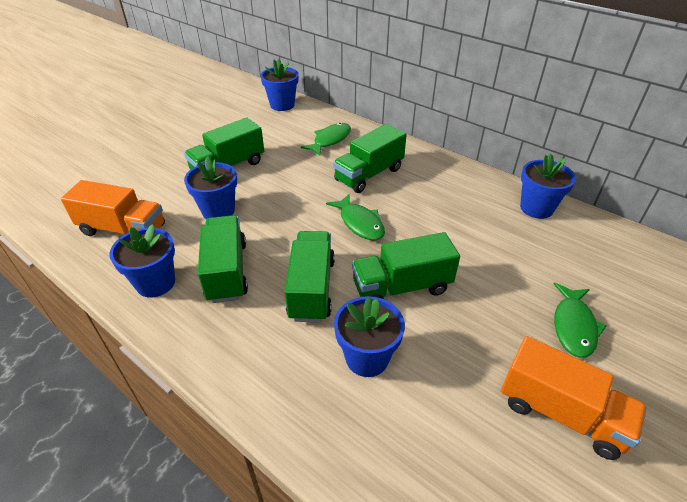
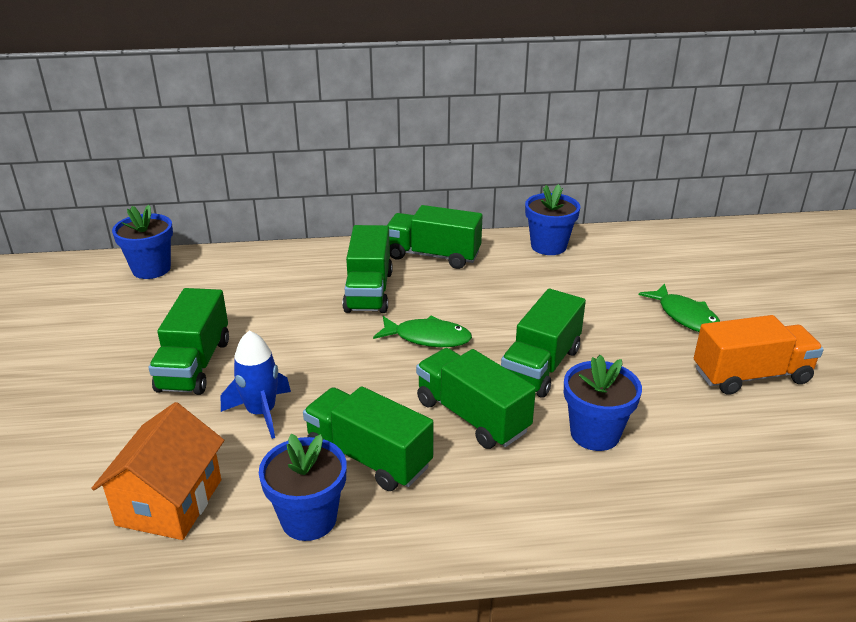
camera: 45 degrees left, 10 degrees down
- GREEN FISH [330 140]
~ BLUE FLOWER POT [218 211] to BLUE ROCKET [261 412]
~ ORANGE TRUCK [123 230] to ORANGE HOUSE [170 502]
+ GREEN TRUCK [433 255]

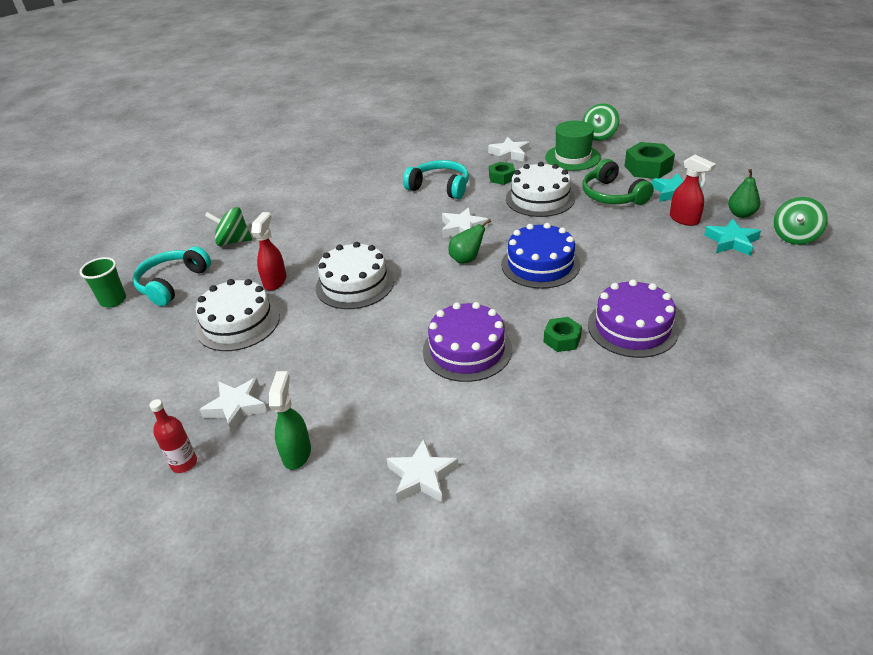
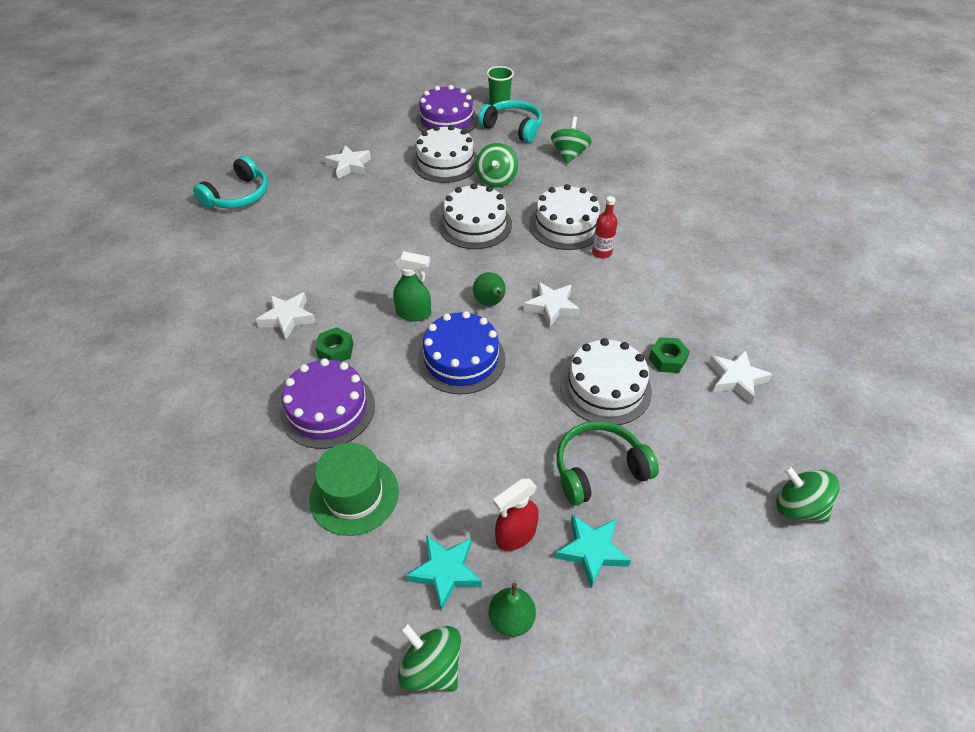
camera: 95 degrees right, 10 degrees up
~ GREEN HAT [572 157] to [354 495]
- GREEN NUT [648 168]
~ TURQUOISE HEADPHONES [440 187] to [238 196]
~ RED SPRAY BOTTLE [275 281] to GREEN SPINNING TOP [496 179]
~ PURPLE CAKE [467 350] to [446 120]
~ GREEN SPRAY BOTTLE [297 453] to [414 314]
~ RED BOTTLE [184 463] to [601 252]
~ WHITE STAR [422 476] to [288 318]
+ WHITE CAKE [566 225]

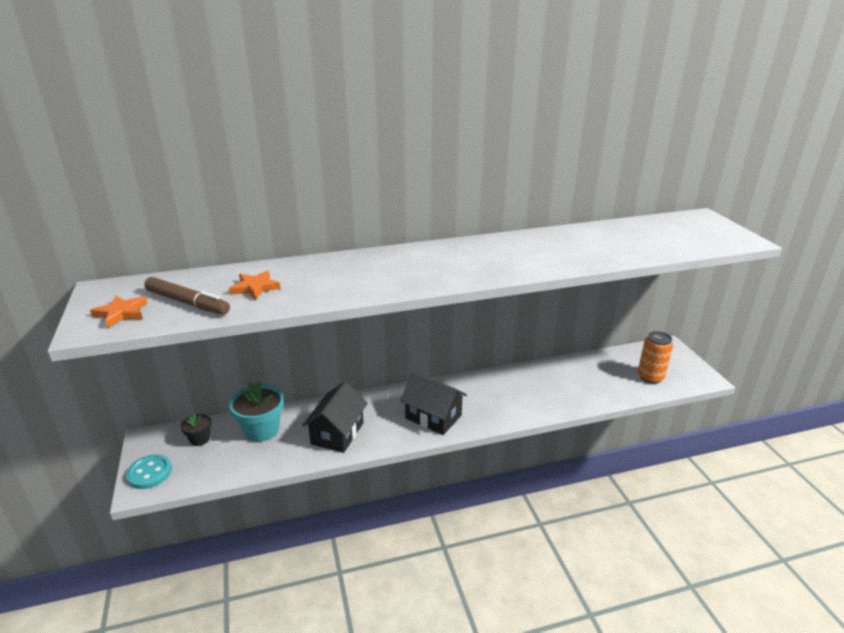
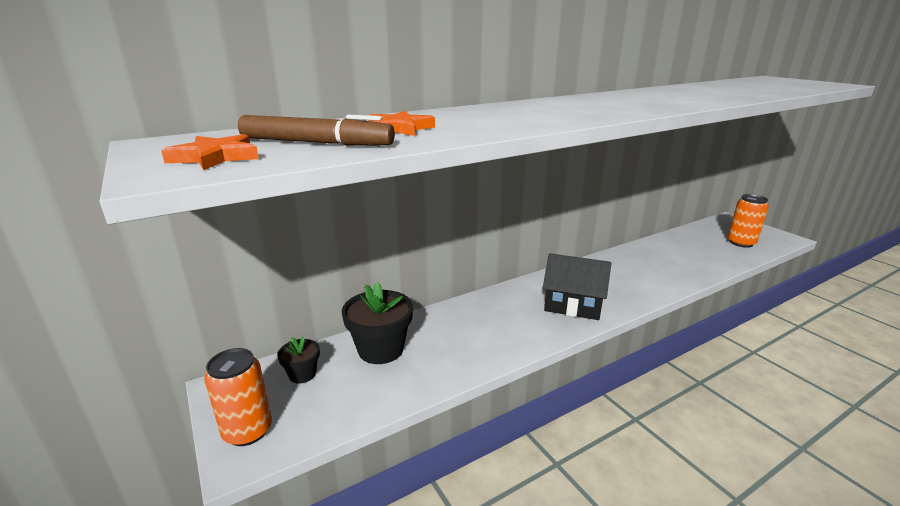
camera: 15 degrees left, 5 degrees down
~ TURQUOISE FLOWER POT [261 429] to BLACK FLOWER POT [380 349]
- BLACK HOUSE [337 433]
~ TURQUOISE BUTTON [149 473] to ORANGE CAN [248 431]

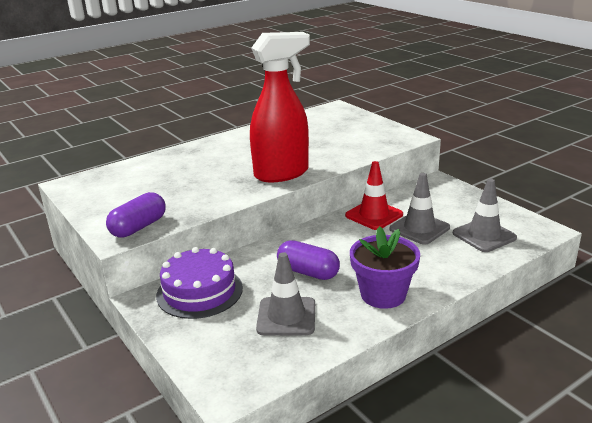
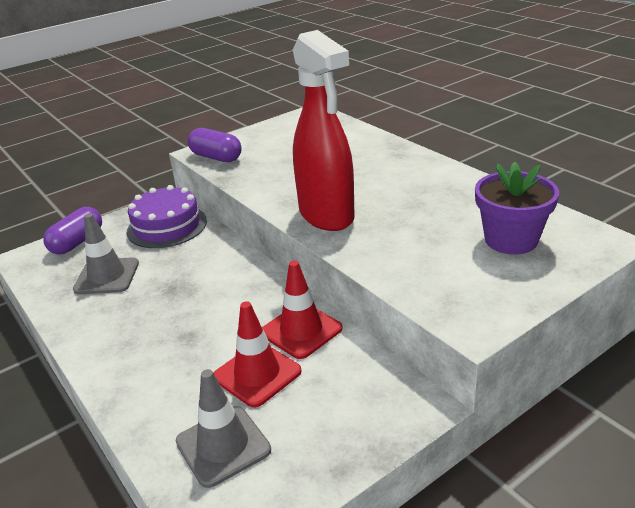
camera: 90 degrees right, 5 degrees up
~ GREY TRAFFIC CONE [419 228] to RED TRAFFIC CONE [257 374]
~ PURPLE FLOWER POT [383 294] to [511 240]
~ PURPLE CAPSULE [308 272] to [77 242]

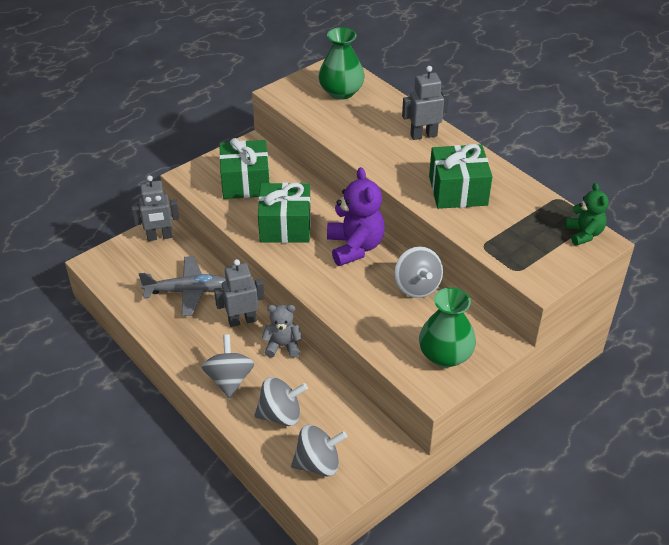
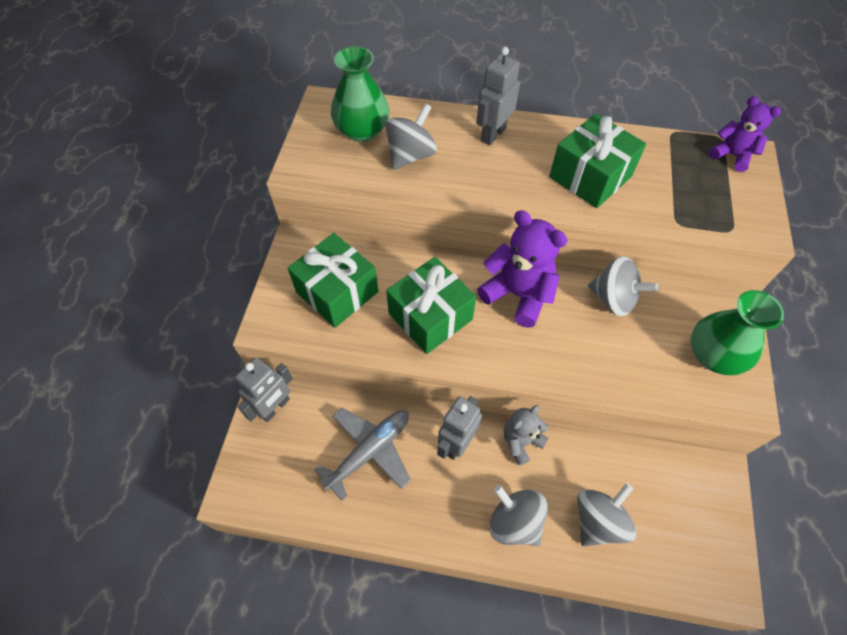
camera: 40 degrees left, 15 degrees up
~ GREEN TEDDY BEAR [584 234] to PURPLE TEDDY BEAR [732 155]
~ GREY SPINNING TOP [318 463] to [411 155]

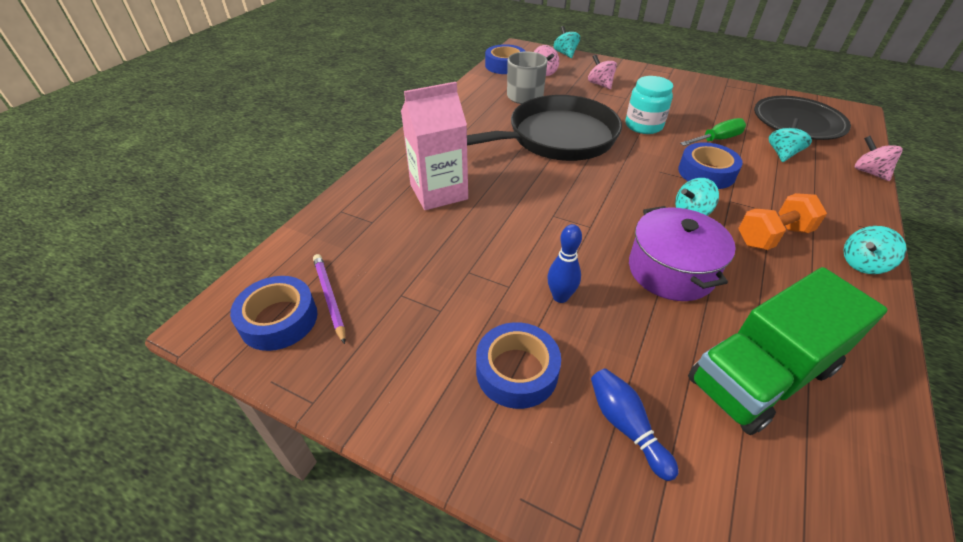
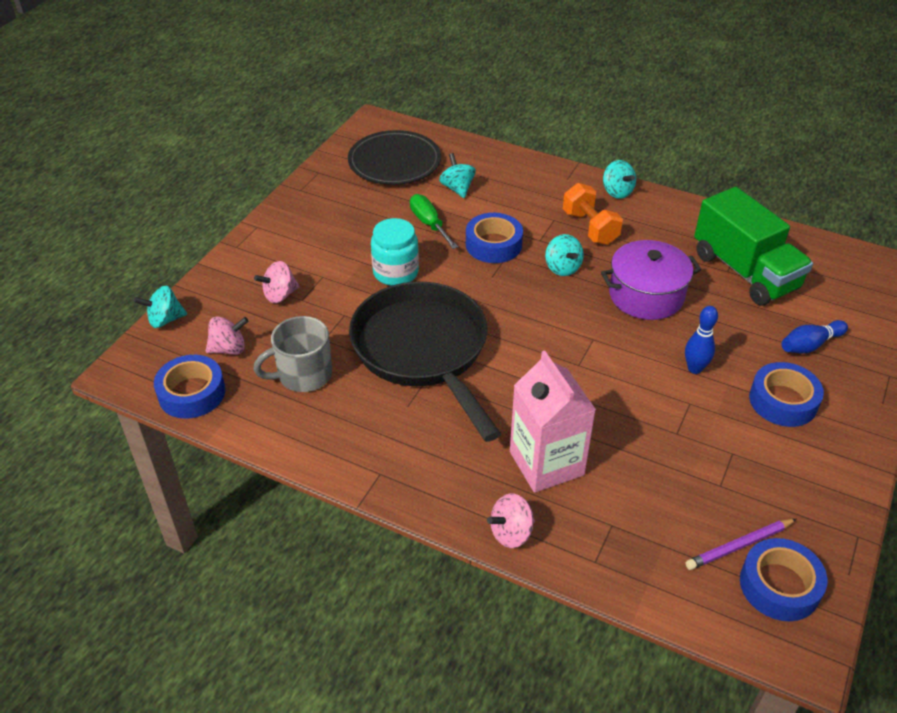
camera: 90 degrees left, 0 degrees up
~ TURQUOISE SPINNING TOP [782 154] = [457 188] 45 degrees clockwise
~ PINK SPINNING TOP [868 172] to [511 533]

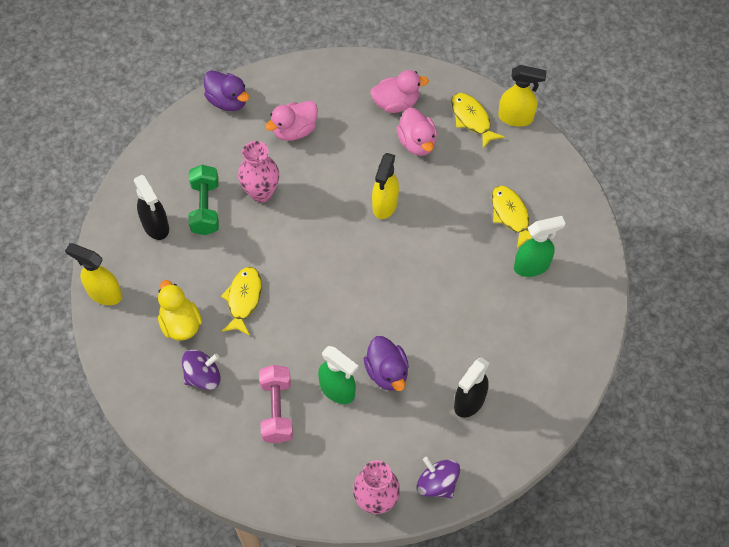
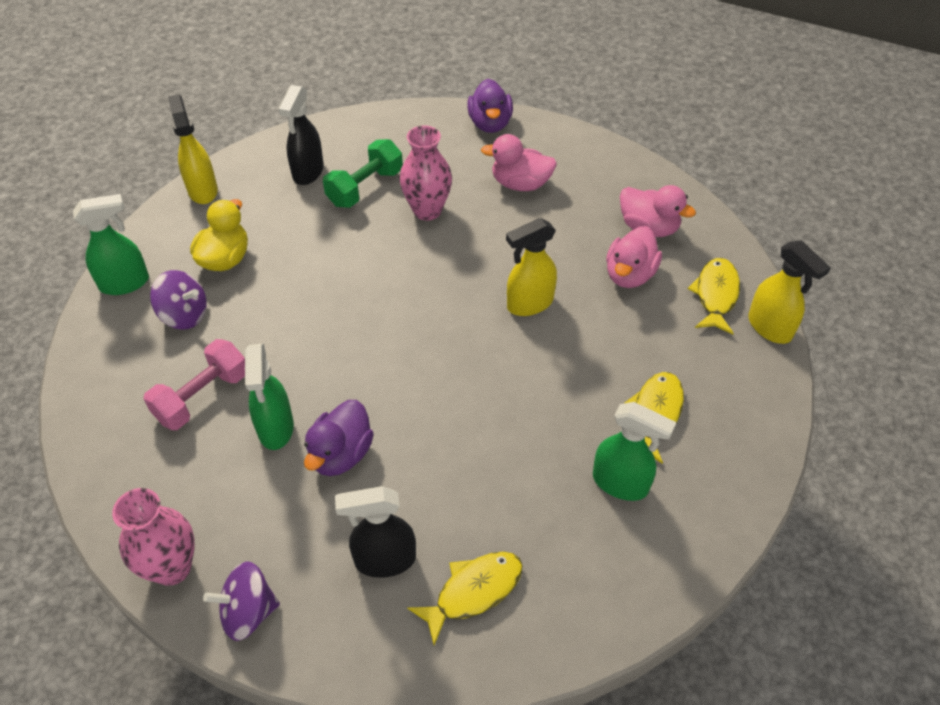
camera: 45 degrees right, 10 degrees down
~ YELLOW FISH [243 299] to [473 592]
~ PURPLE SPINNING TOP [437 483] = [248 612] 105 degrees counterclockwise
+ GREEN SPRAY BOTTLE [125 283]

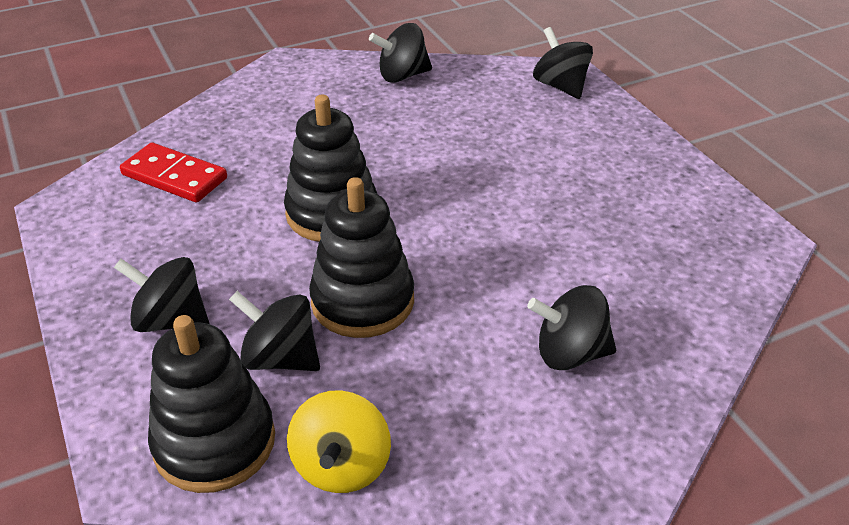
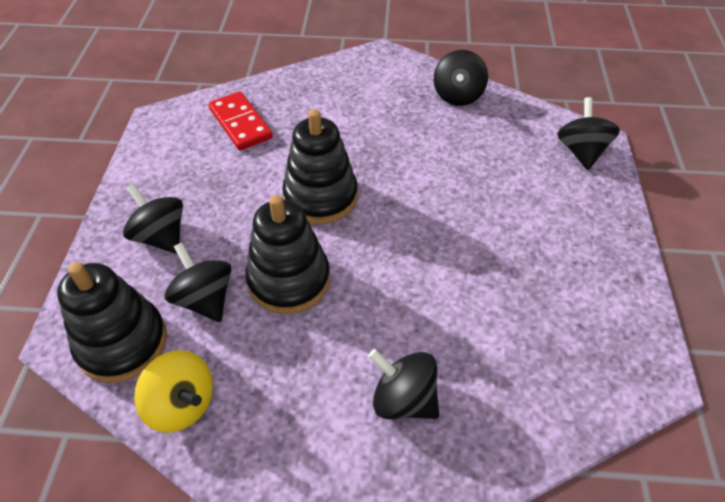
camera: 30 degrees right, 10 degrees up
~ BLACK SPINNING TOP [402 76] = [457 96] 90 degrees counterclockwise
~ YELLOW SPINNING TOP [341 466] = [182 404] 90 degrees counterclockwise

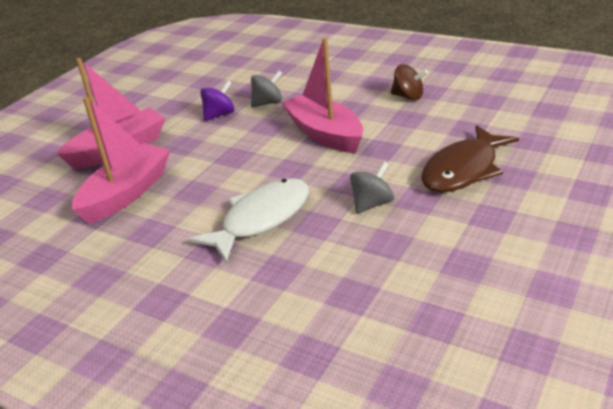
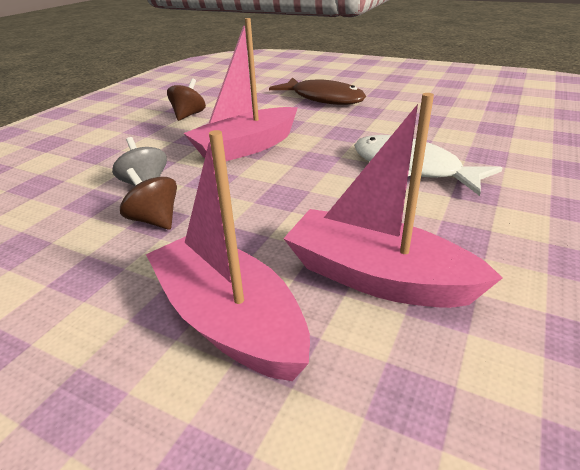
camera: 95 degrees left, 0 degrees up
~ PURPLE SPINNING TOP [219 115] to BROWN SPINNING TOP [155 220]
- GREY SPINNING TOP [372 204]

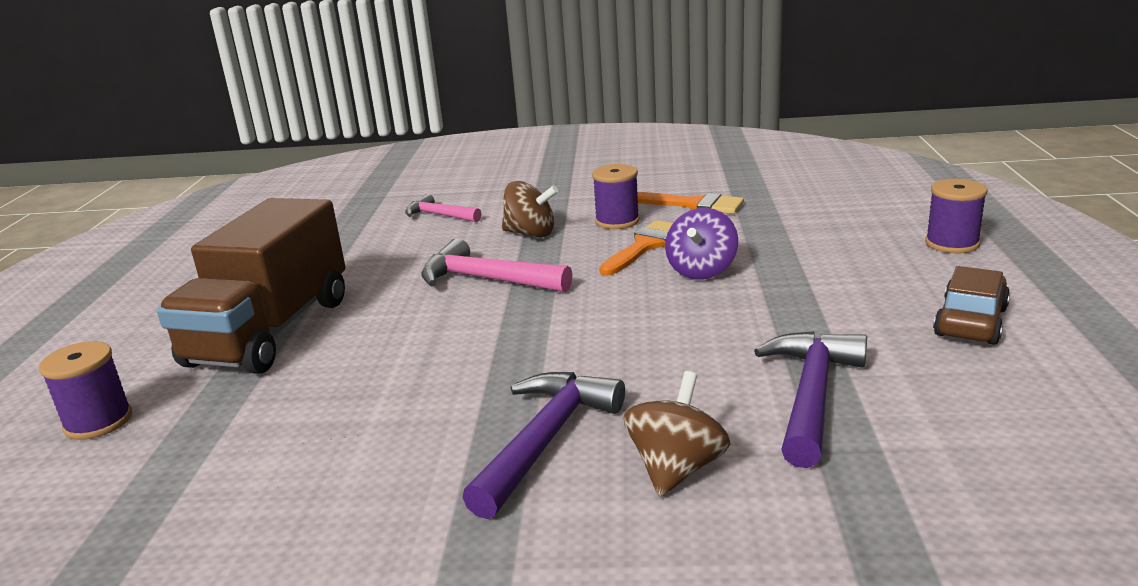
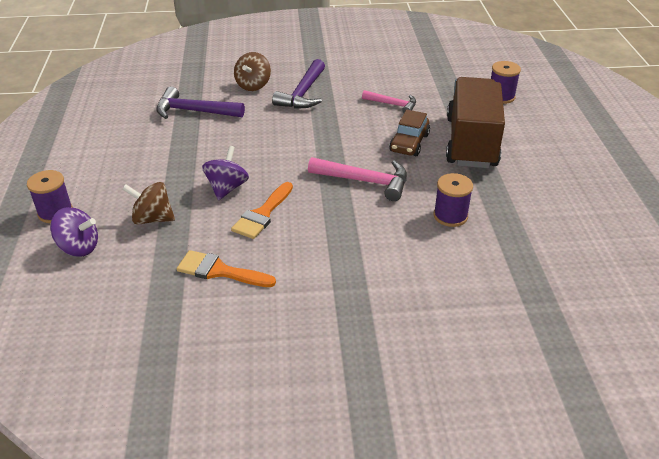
camera: 170 degrees right, 15 degrees up
~ PURPLE SPOOL [617 221] to [450 216]
~ BROWN SPINNING TOP [530 234] to [152 219]
~ PINK HAMMER [439 215] to [392 104]
~ BROWN CAR [970 322] to [409 143]
~ PURPLE HAMMER [811 395] = [194 111] 90 degrees clockwise
+ PURPLE SPINNING TOP [79 247]

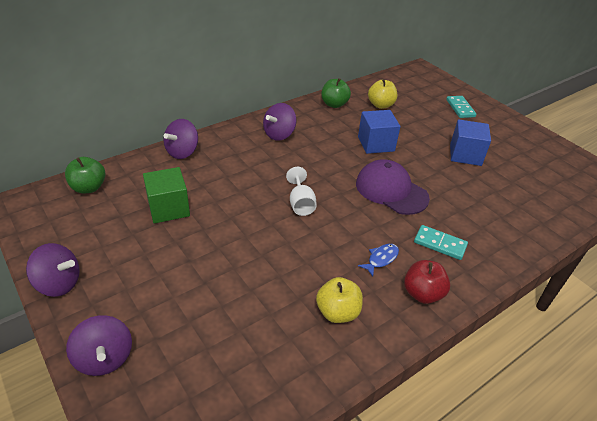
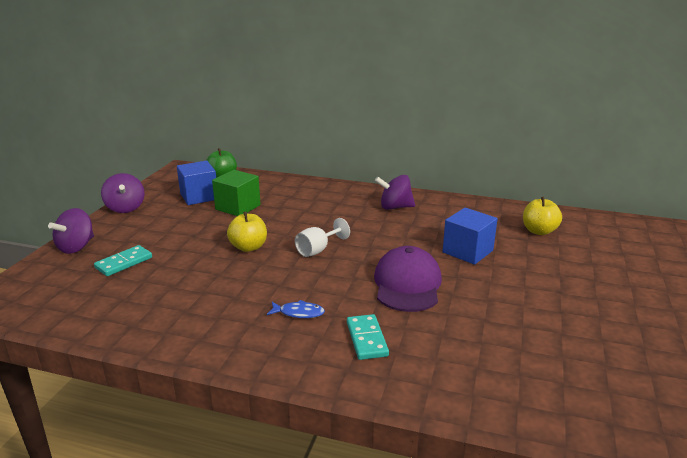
camera: 55 degrees right, 15 degrees down
- GREEN APPLE [334 104]
~ TURQUOISE DOMINO [460 108] to [124 263]
- PURPLE SPINNING TOP [182 152]
~ BLUE CUBE [465 155] to [199 196]
- RED APPLE [422 294]
~ YELLOW APPLE [337 312] to [248 247]

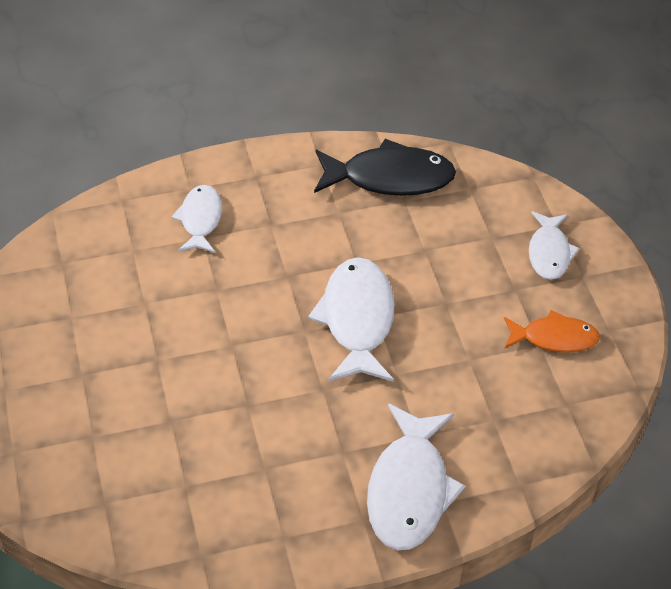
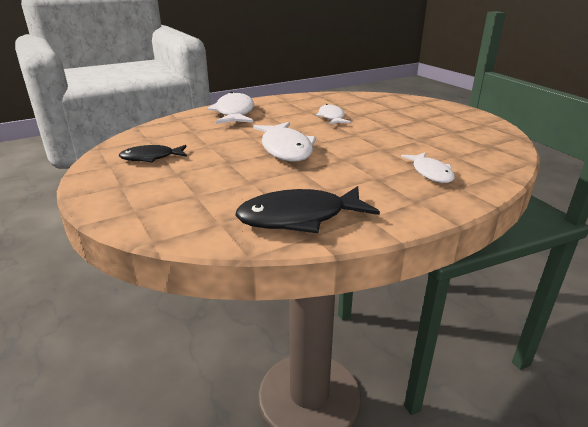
camera: 165 degrees right, 20 degrees down
~ WHITE FISH [549 253] to [331 117]
~ ORANGE FISH [554 338] to BLACK FISH [151 158]

